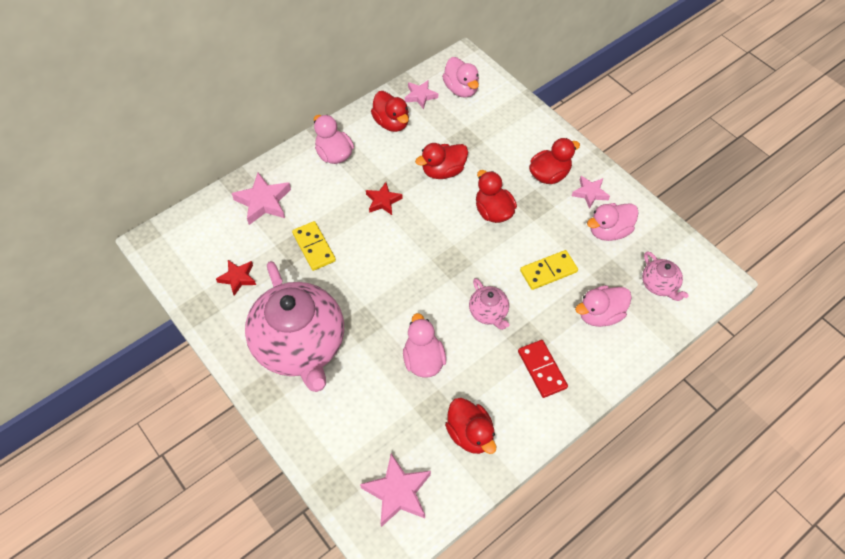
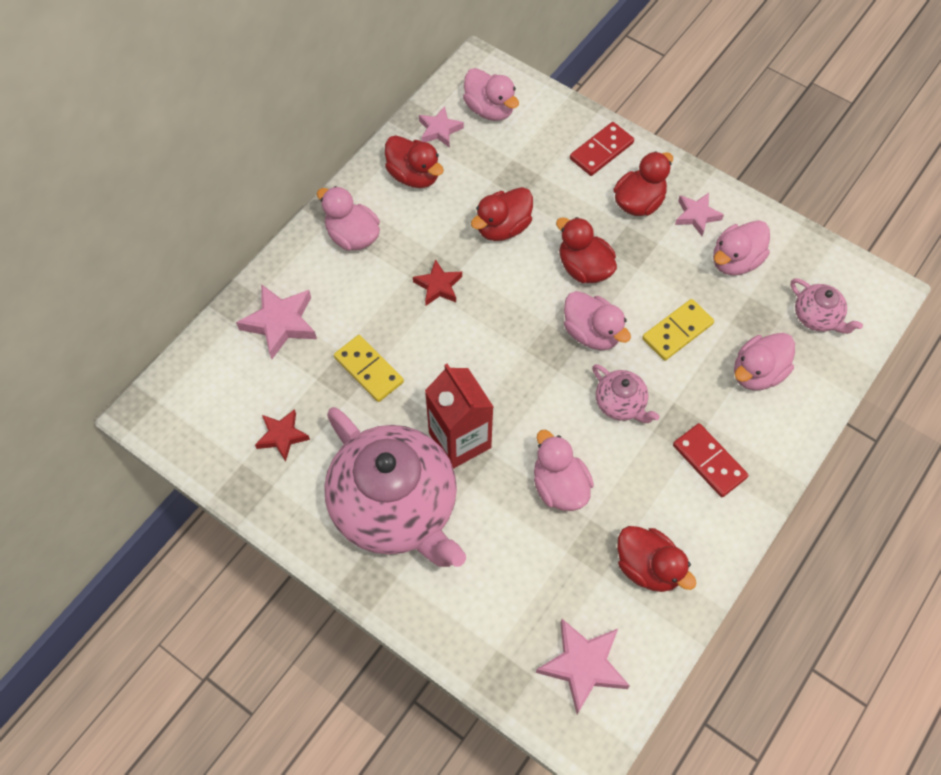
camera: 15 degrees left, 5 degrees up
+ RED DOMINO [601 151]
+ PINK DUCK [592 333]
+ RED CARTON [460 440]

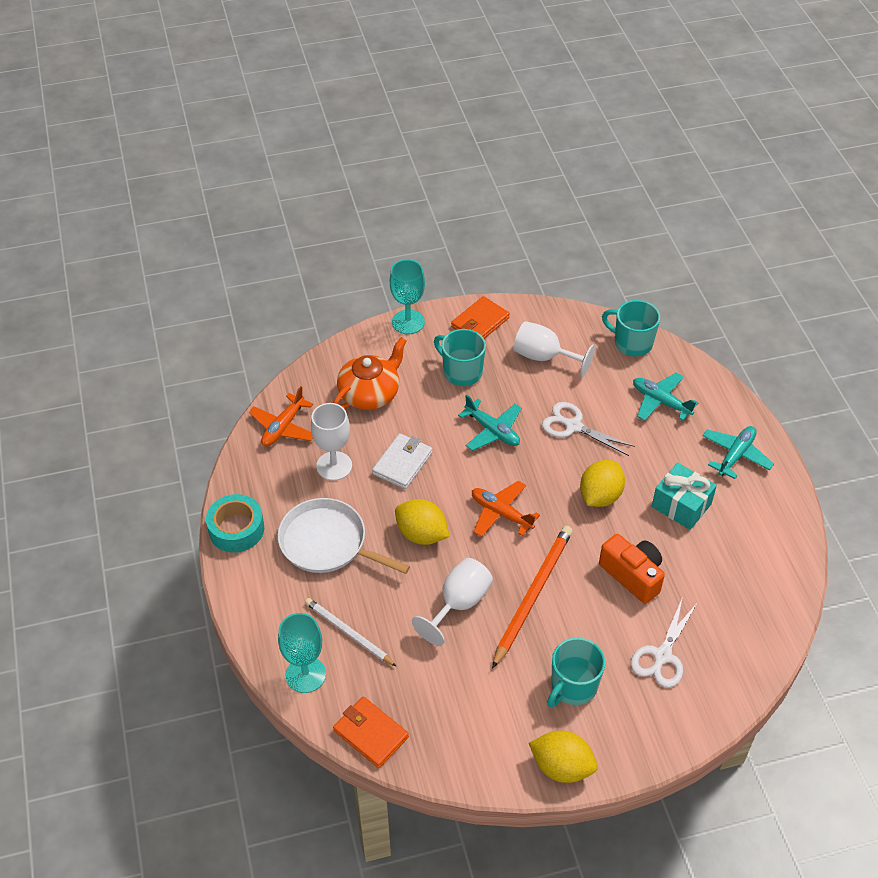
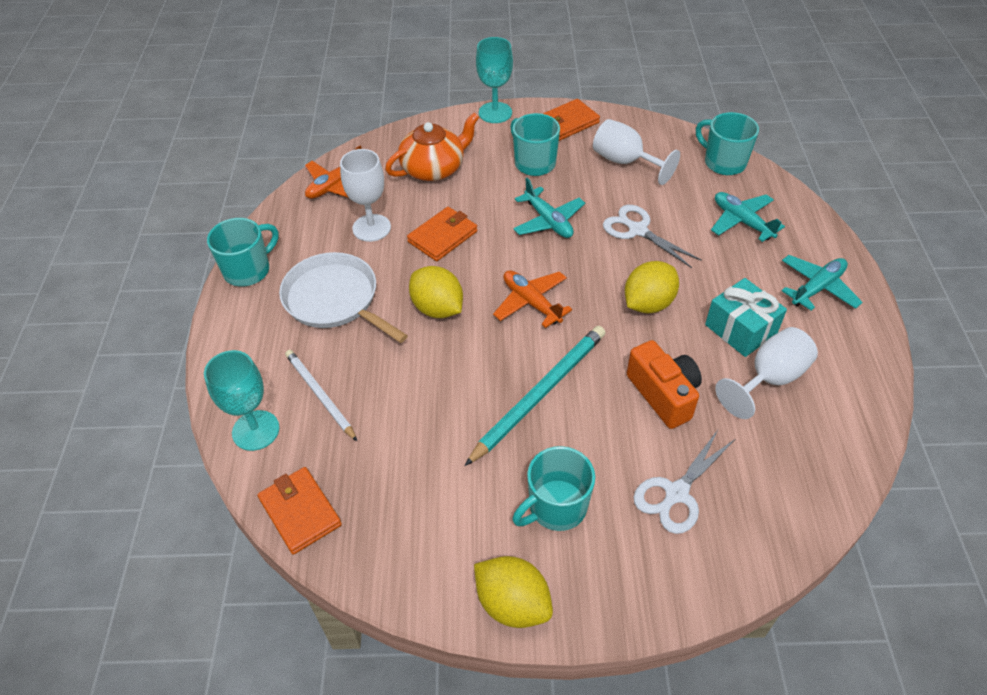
camera: 15 degrees right, 0 degrees up
~ WHITE WALLET [402 463] to ORANGE WALLET [443 236]
~ TURQUOISE TAPE [236 529] to TURQUOISE MUG [248 270]
~ ORANGE PENCIL [533 595] to TURQUOISE PENCIL [540 394]
~ WHITE GOBLET [459 603] to [769 379]

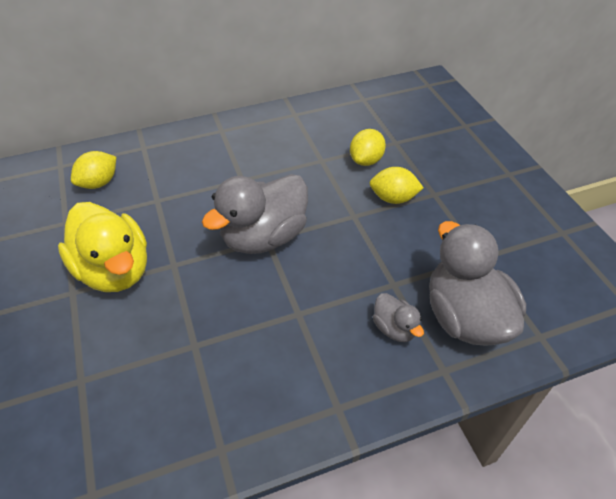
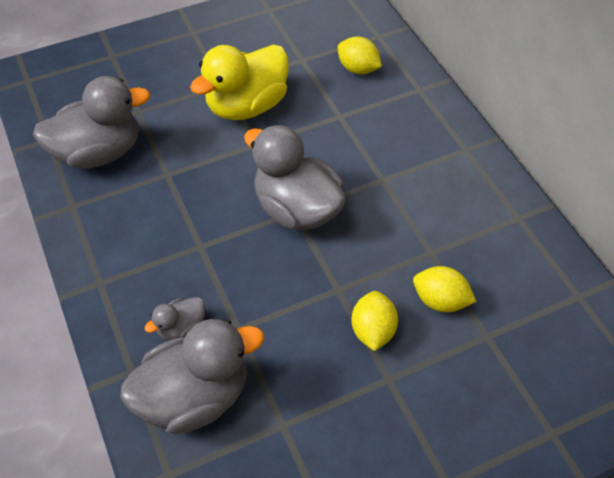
camera: 85 degrees right, 5 degrees up
+ GREY DUCK [99 153]

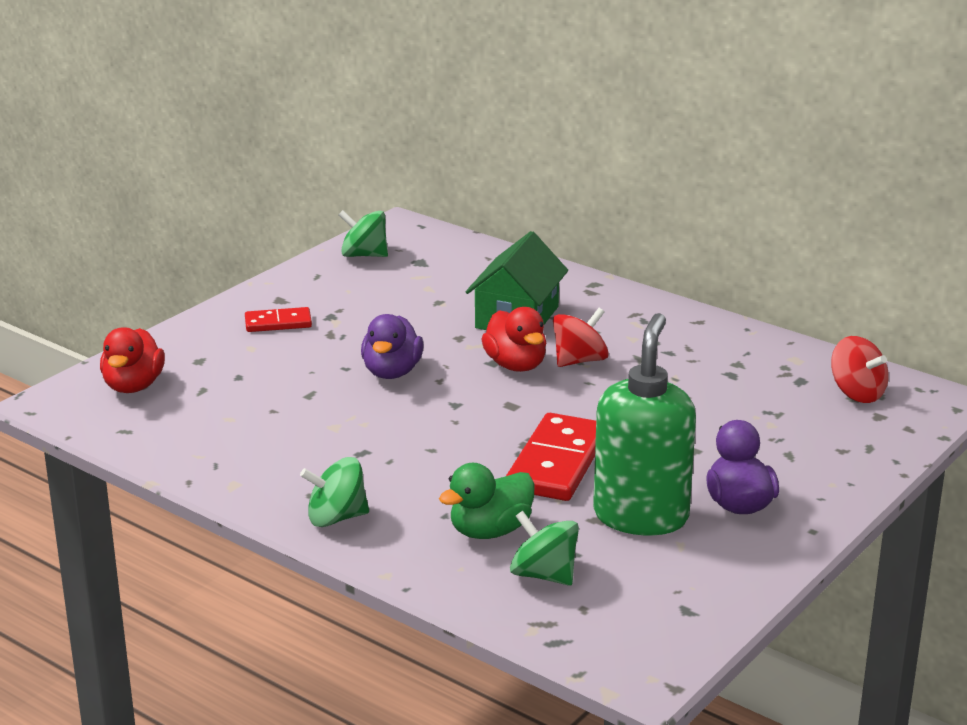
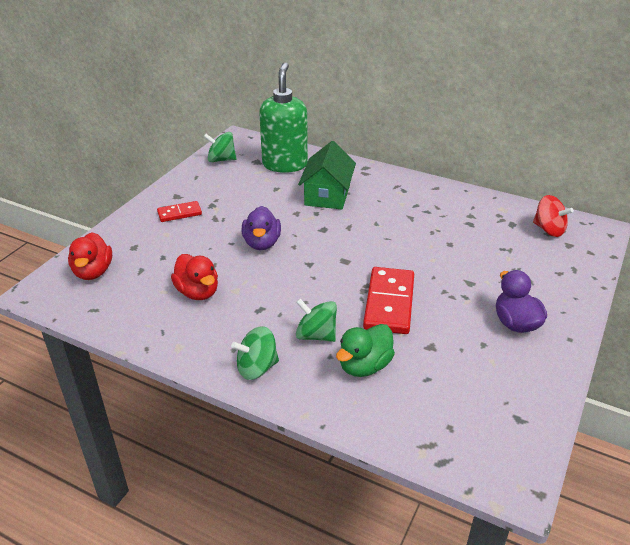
camera: 10 degrees left, 10 degrees up
~ RED DUCK [516 365] to [198 292]
- RED SPINNING TOP [579 360]
~ GREEN SOAP DISPENSER [641 516] to [285 164]
~ GREEN SPINNING TOP [543 575] to [316 335]

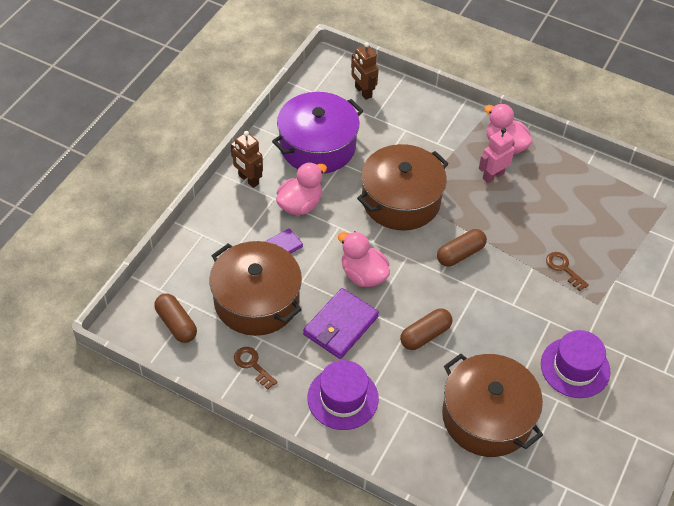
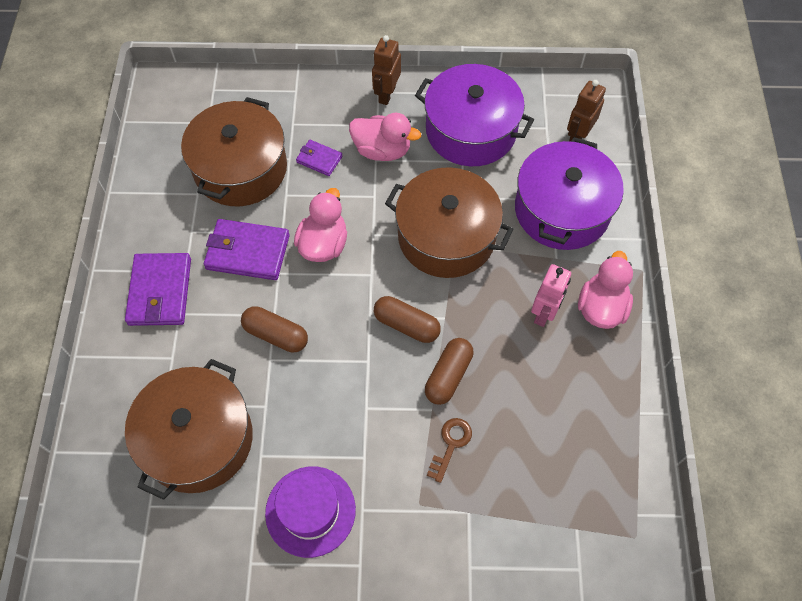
camera: 65 degrees right, 10 degrees up
~ PINK ROBOT [493 176] = [544 313] 90 degrees clockwise
~ BROWN CAPSULE [176 324] to [448 376]
- BROWN KEY [252 365]
~ PURPLE HAT [343 398] to PURPLE WALLET [160 292]
+ PURPLE POT [562 210]

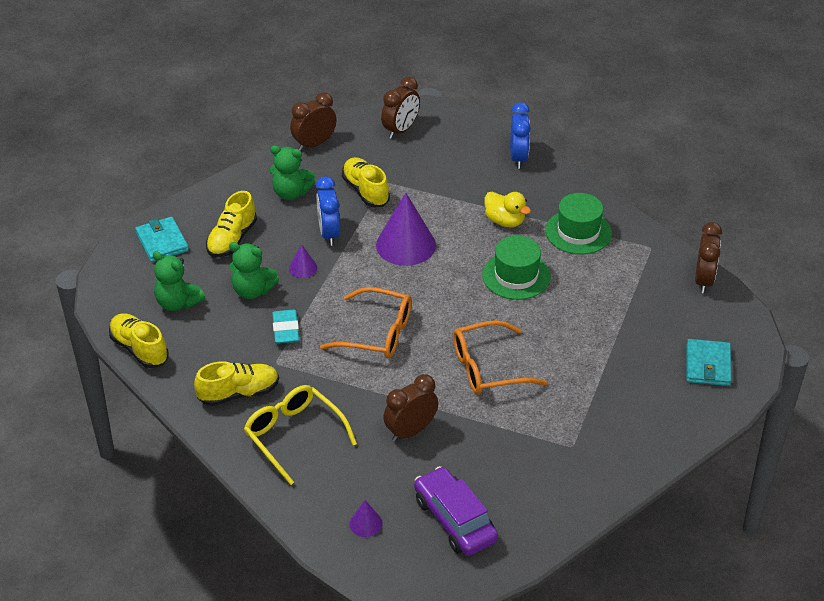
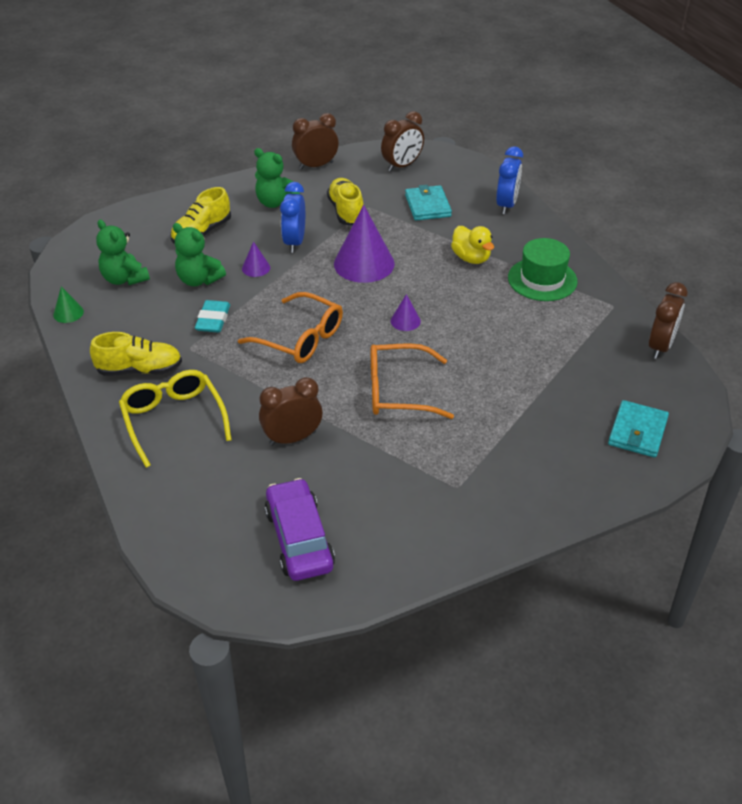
camera: 15 degrees right, 0 degrees up
~ TURQUOISE WALLET [162 242] to [427 206]
- GREEN HAT [516 276]
~ YELLOW SHOE [139 349] to GREEN CONE [68 313]
~ PURPLE CONE [365 523] to [405 321]

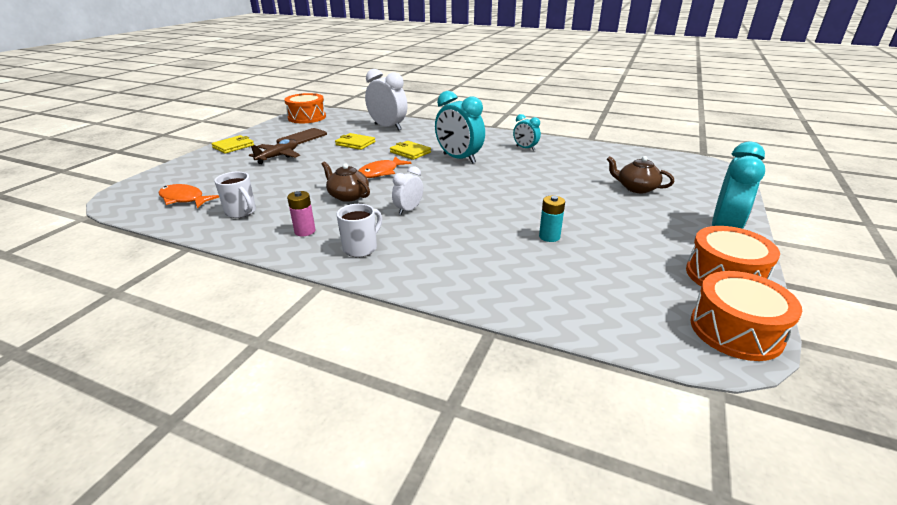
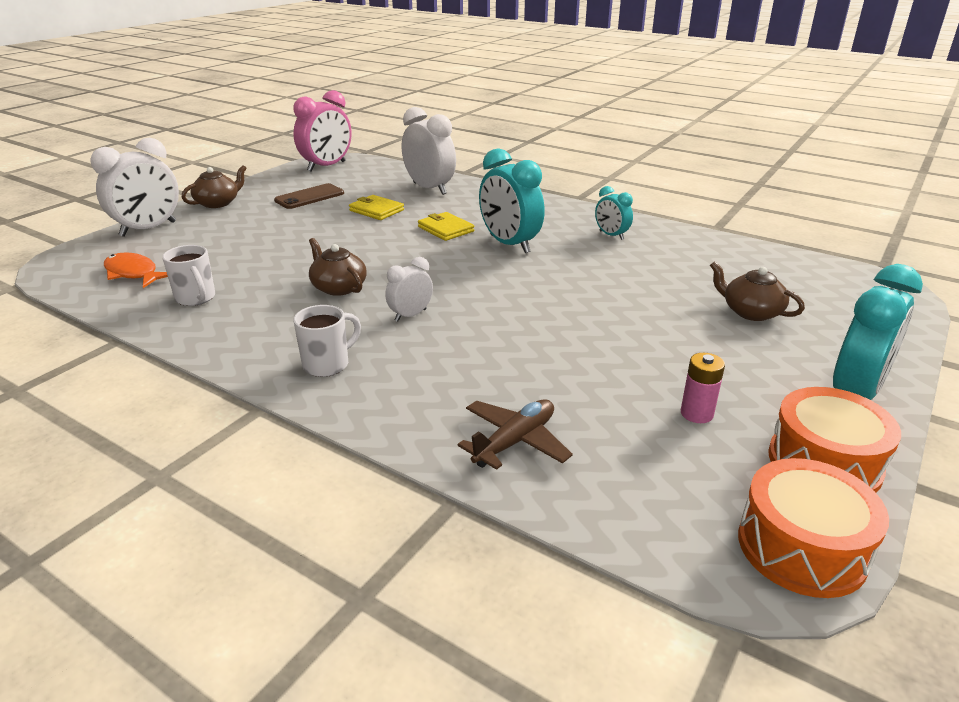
camera: 10 degrees right, 0 degrees up
~ ORANGE DRUM [307 117] to PINK CLOCK [327 166]
~ YELLOW WALLET [233 146] to BROWN TEAPOT [218 203]
~ BROWN PLANE [278 156] to [515 441]
- ORANGE FISH [381 172]
~ PINK BATTERY [305 231] to [696 413]
- TURQUOISE BATTERY [549 237]
+ WHITE CLOCK [148 229]

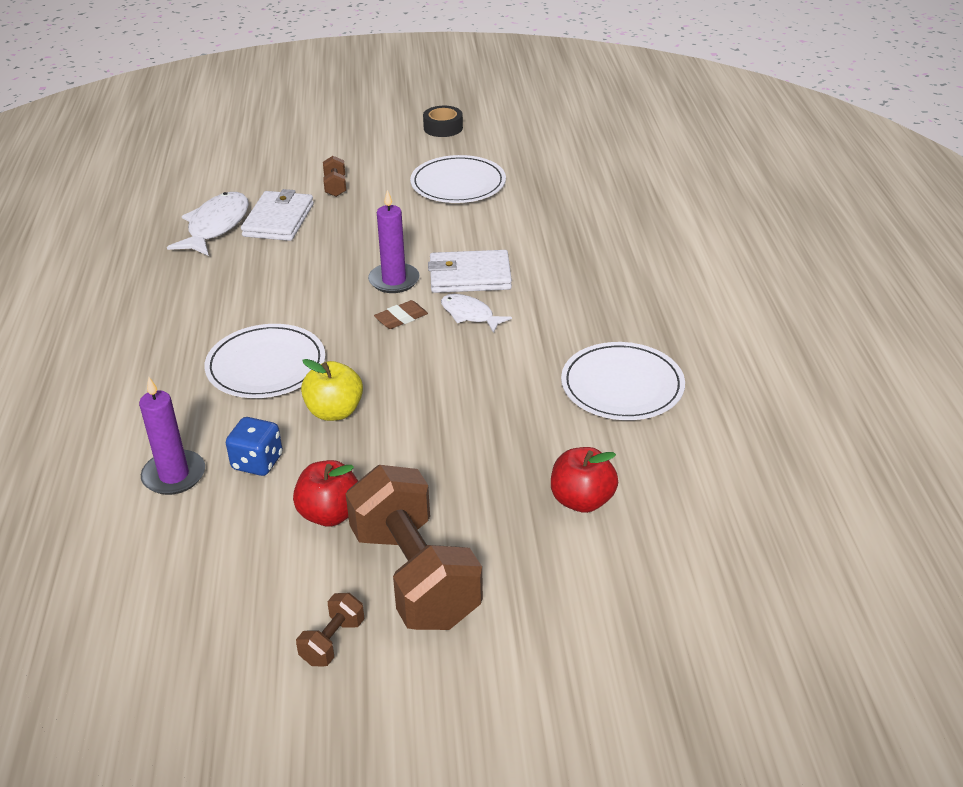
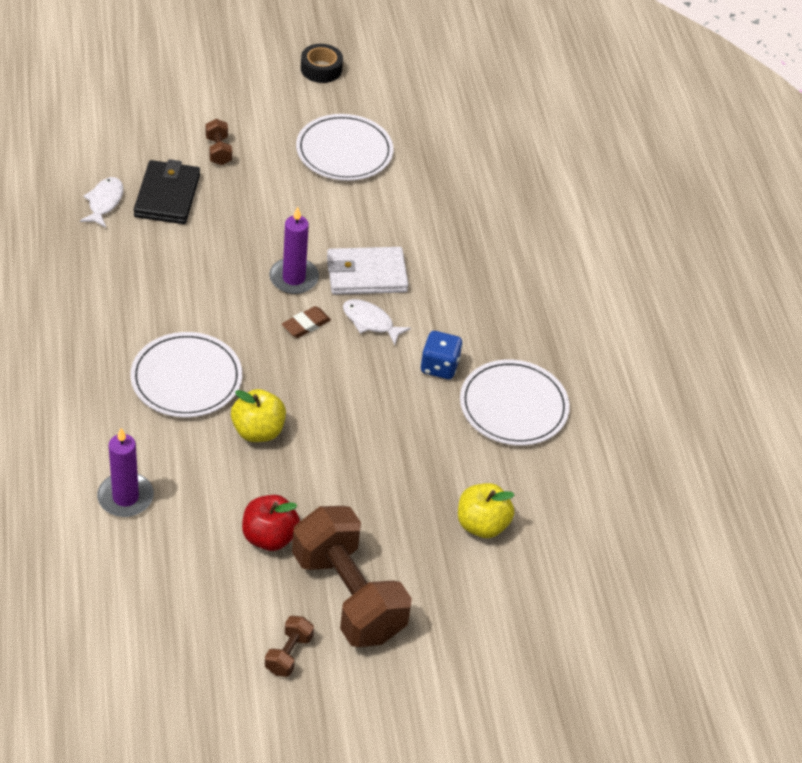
camera: 10 degrees left, 10 degrees up
~ WHITE WALLET [278 220] to BLACK WALLET [167 196]
~ WHITE FISH [216 226] = [104 202] x0.60
~ BLUE DICE [257 462] to [439 367]
~ RED APPLE [582 500] to YELLOW APPLE [482 524]

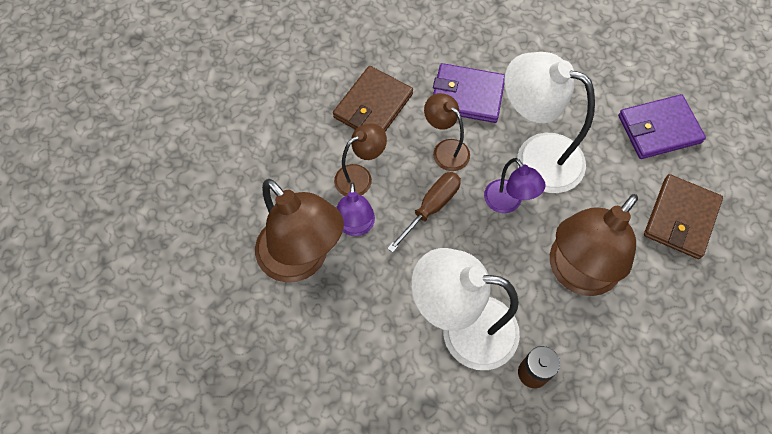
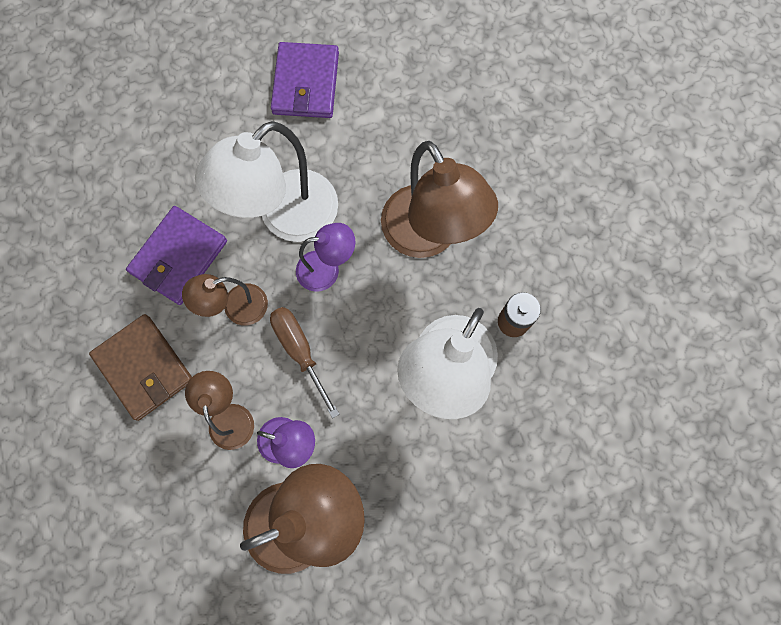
camera: 70 degrees left, 10 degrees up
- BROWN WALLET [681 218]

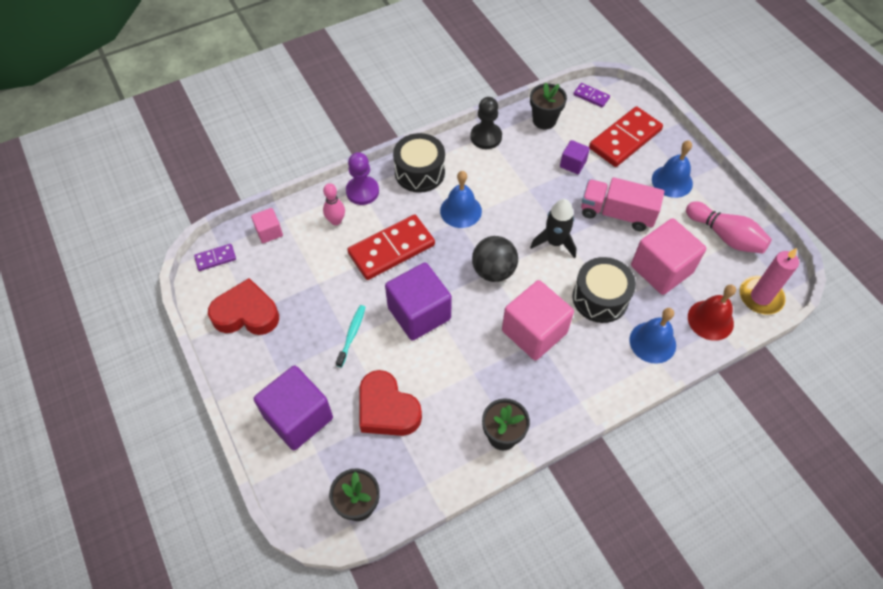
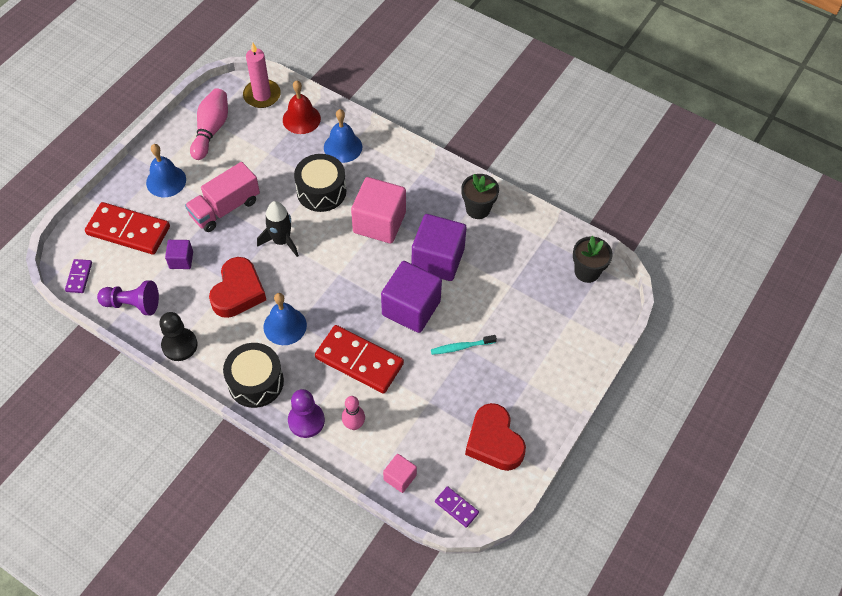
camera: 120 degrees left, 0 degrees up
~ BLACK FLOWER POT [544 120] to PURPLE PAWN [132 304]
~ PINK TRUCK [617 214] = [225 208] 60 degrees clockwise
- PINK CUBE [661 269]
- BLACK BALL [493 271]
~ PURPLE CUBE [298 417] to [438 259]
~ RED HEART [387 409] to [238 292]

